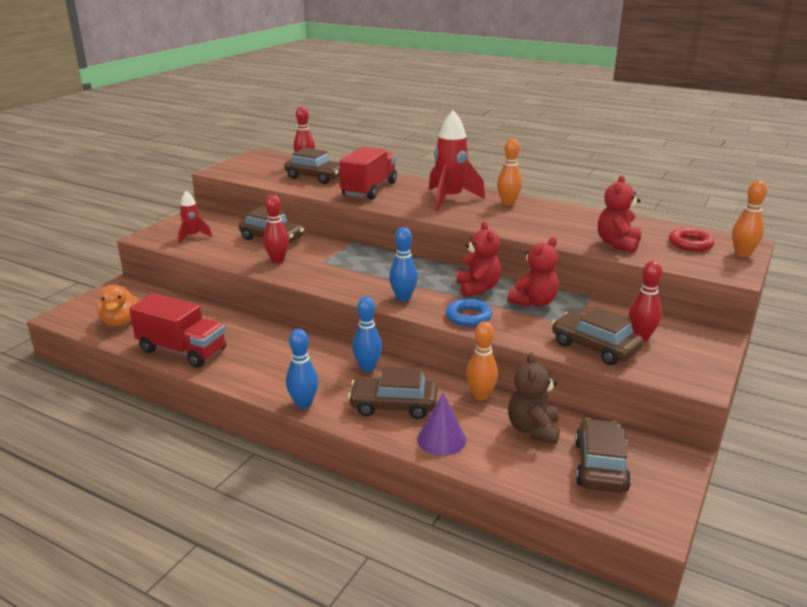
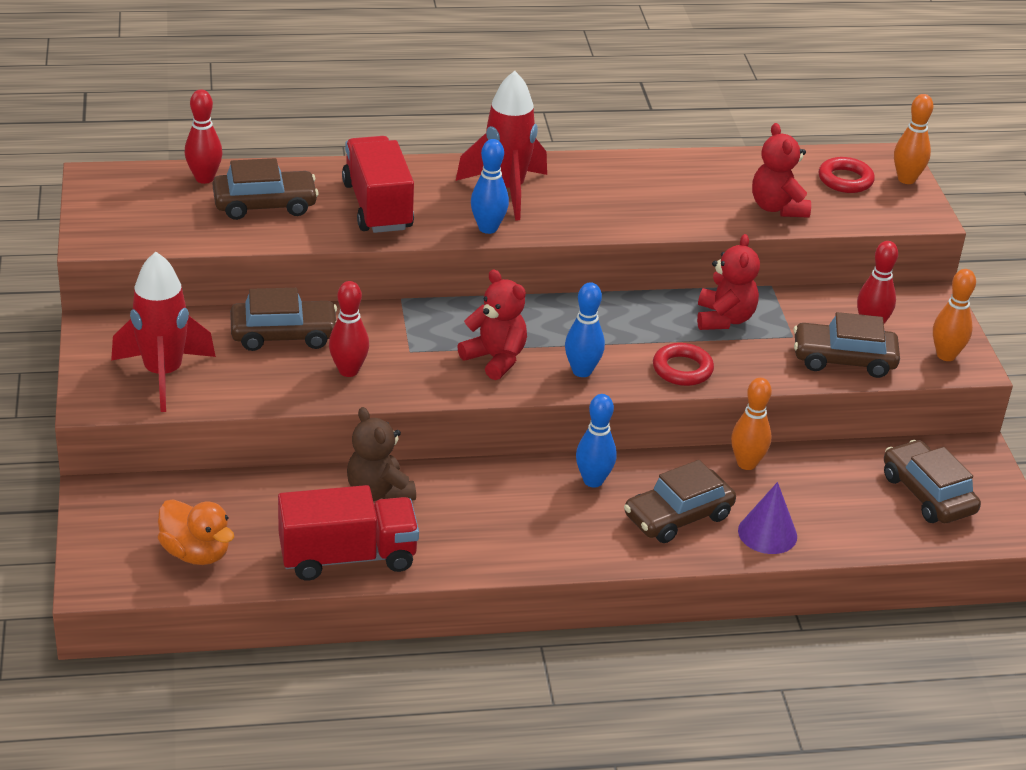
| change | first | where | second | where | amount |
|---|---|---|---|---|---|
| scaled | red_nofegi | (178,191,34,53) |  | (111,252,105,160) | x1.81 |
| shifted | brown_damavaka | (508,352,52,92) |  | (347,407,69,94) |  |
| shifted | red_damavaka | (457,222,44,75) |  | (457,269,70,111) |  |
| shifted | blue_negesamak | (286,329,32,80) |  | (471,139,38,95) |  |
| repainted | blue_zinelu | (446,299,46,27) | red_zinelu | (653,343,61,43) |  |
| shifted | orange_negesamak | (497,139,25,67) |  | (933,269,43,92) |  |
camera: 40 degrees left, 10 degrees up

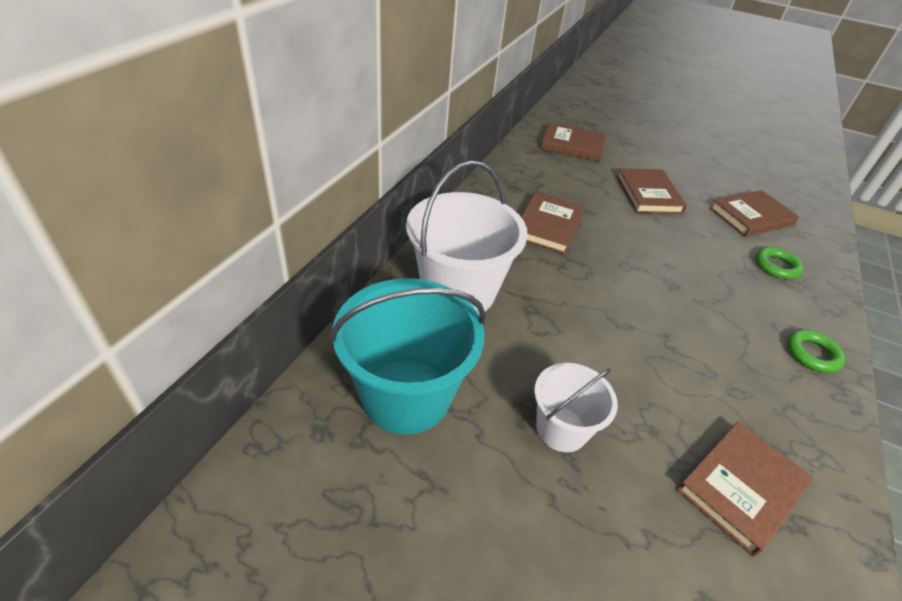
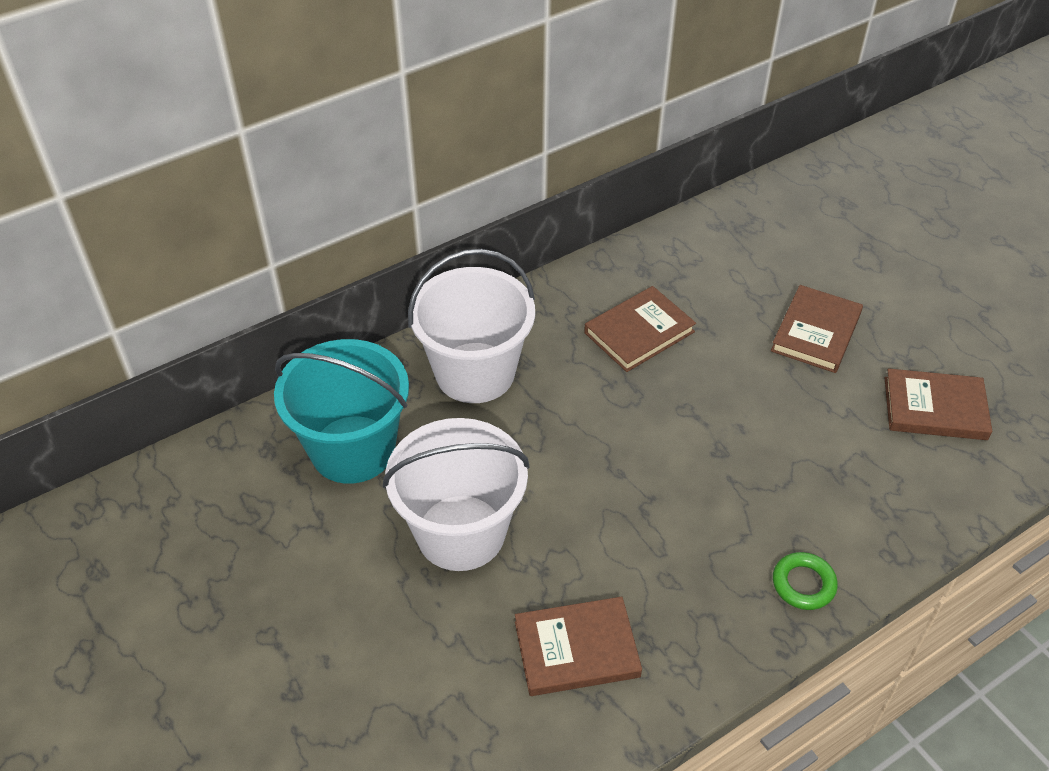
| change | first | where | second | where | amount |
|---|---|---|---|---|---|
| scaled | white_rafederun | (534,363,84,89) |  | (383,418,147,153) | x1.76 |
| gone | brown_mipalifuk | (540,122,65,40) |  |  |  |
| gone | green_zinelu | (755,247,49,32) |  |  |  |
camera: 35 degrees right, 5 degrees up

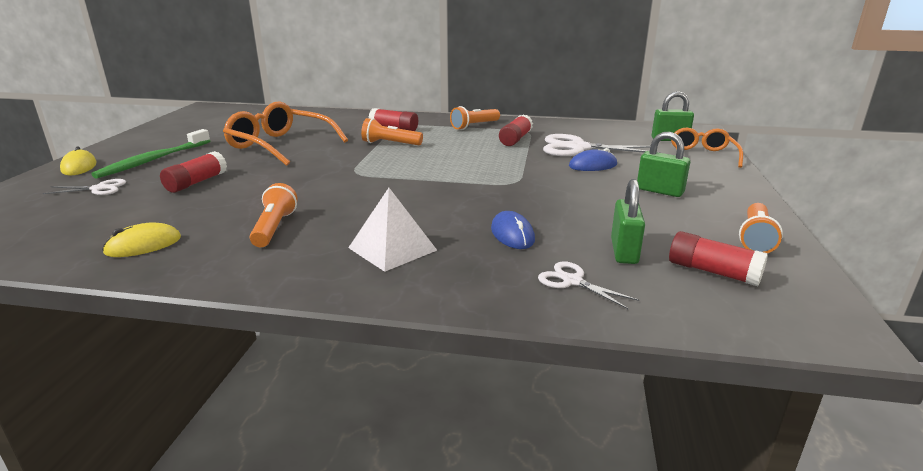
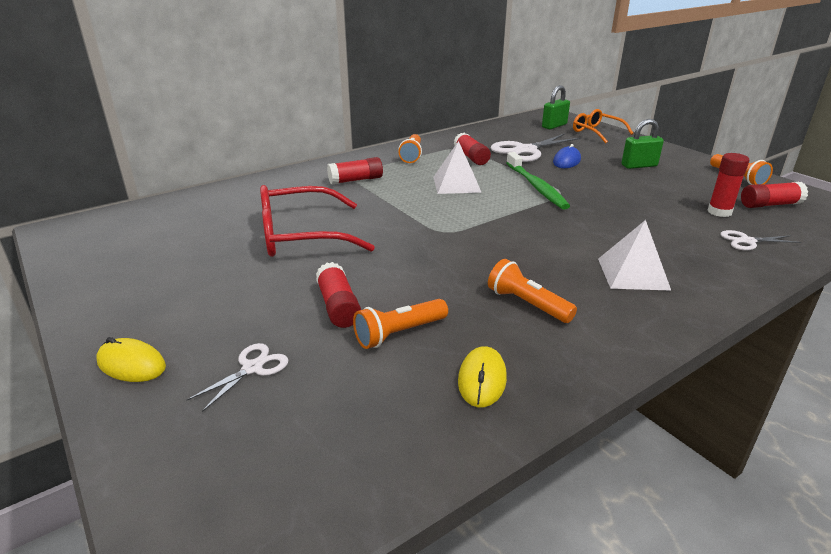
| change | first | where | second | where | amount |
|---|---|---|---|---|---|
| repainted | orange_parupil | (223,101,125,65) | red_parupil | (260,185,115,72) |  |
| shifted | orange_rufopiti | (361,118,62,27) |  | (353,299,95,50) |  |
| new |  |  | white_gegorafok | (433,141,49,53) |  |
| shifted | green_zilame | (91,129,119,50) |  | (506,152,64,58) |  |
| swapped | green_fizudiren | (611,179,34,85) | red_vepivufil | (707,153,43,64) |  |
| gone | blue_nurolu | (491,211,44,38) |  |  |  |
camera: 45 degrees left, 5 degrees up

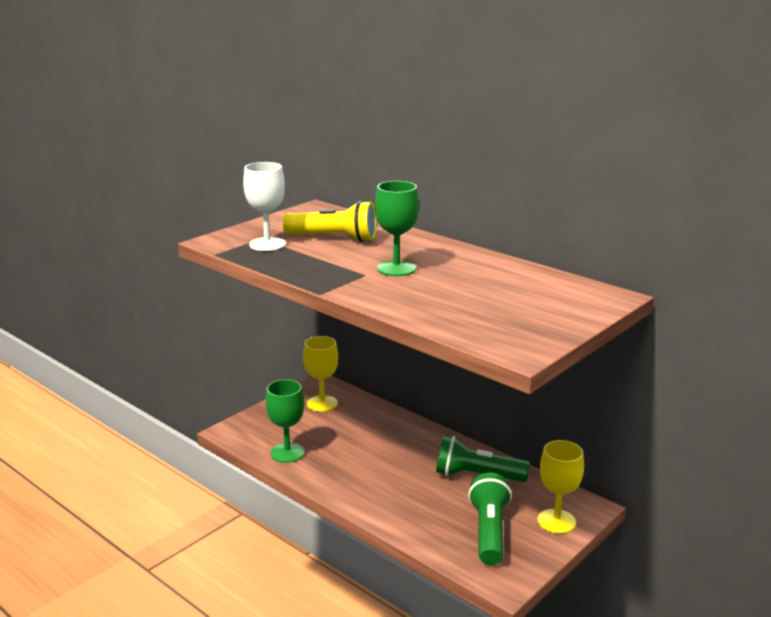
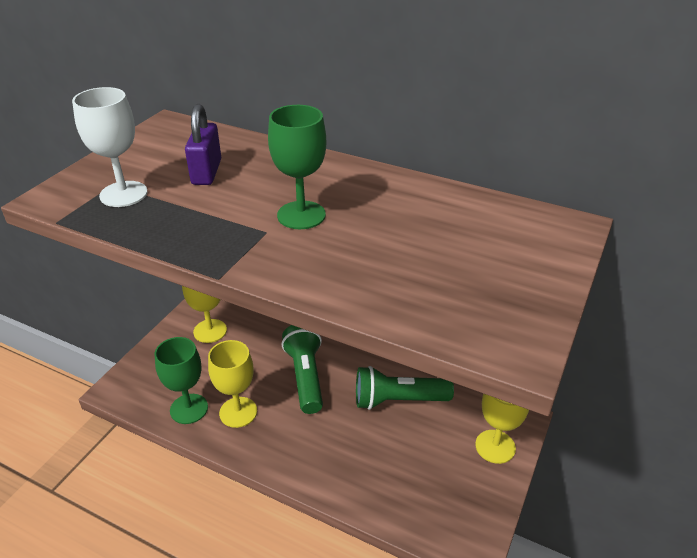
| change | first | where | second | where | amount |
|---|---|---|---|---|---|
| swapped | yellow_rufopiti | (283,201,94,41) | purple_fizudiren | (185,104,36,81) |  |
| new |  |  | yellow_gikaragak | (208,340,49,88) |  |
| shifted | green_rufopiti | (468,473,44,92) |  | (282,325,41,89) |  |
camera: 15 degrees left, 15 degrees up

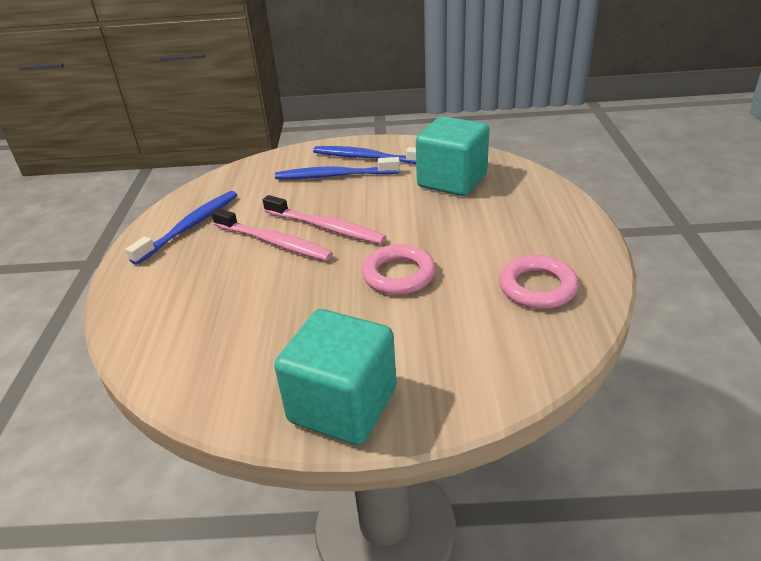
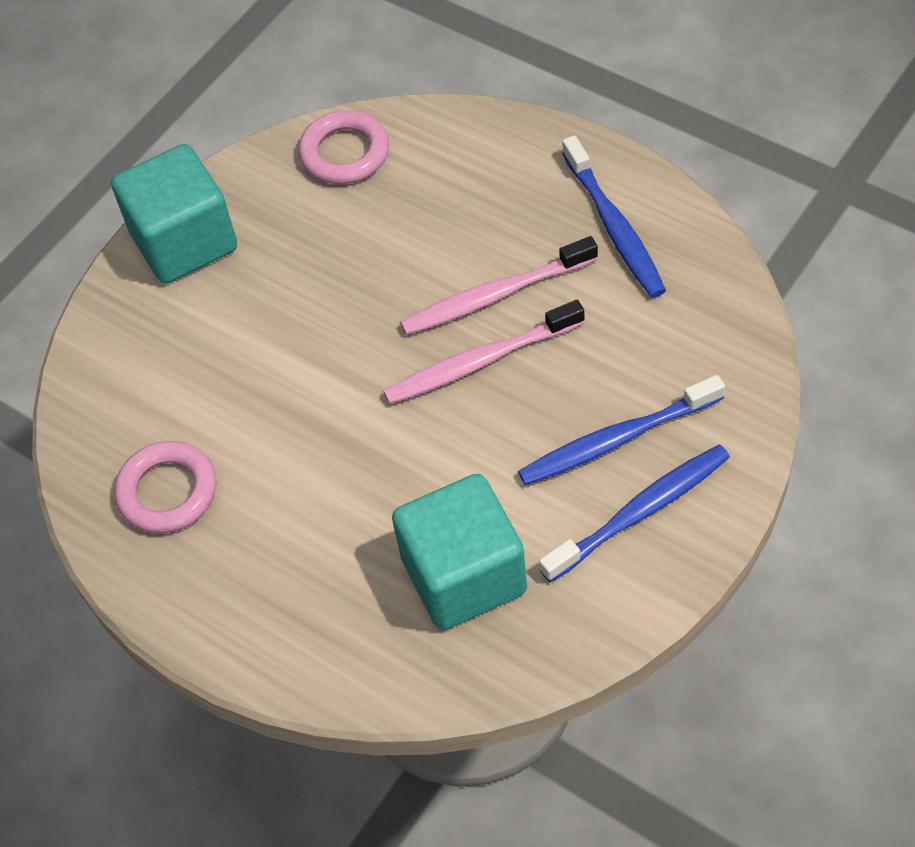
| change | first | where | second | where | amount |
|---|---|---|---|---|---|
| shifted | pink_zinelu | (362,244,74,51) |  | (298,110,91,74) |  |
| rotated | blue_zilame | (275,157,125,22) |  | (518,375,207,110) | 150 degrees counterclockwise |
camera: 130 degrees right, 20 degrees up

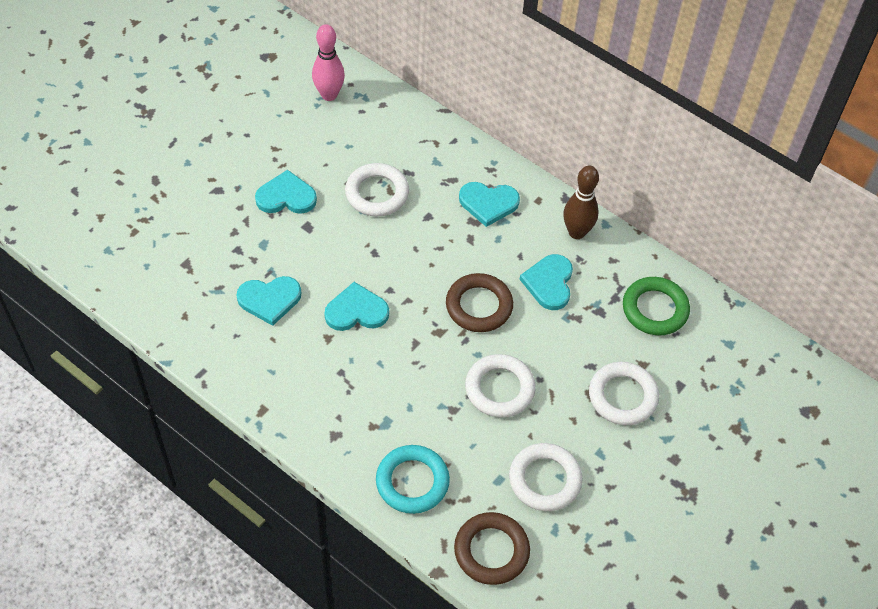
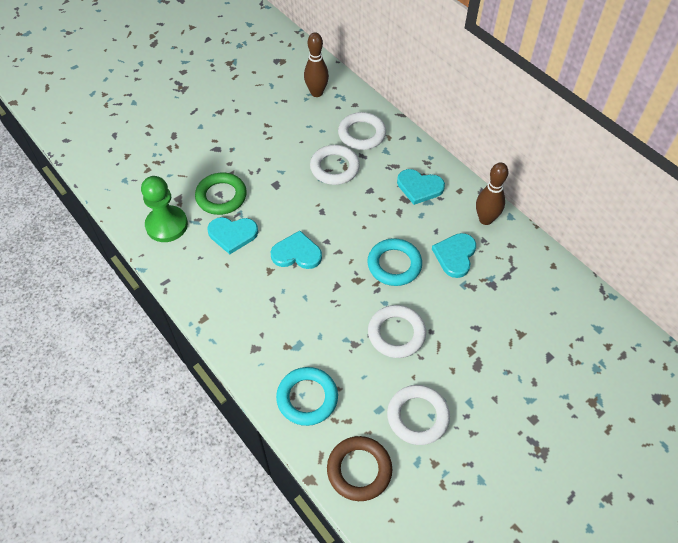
| change | first | where | second | where | amount |
|---|---|---|---|---|---|
| new |  |  | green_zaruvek | (141,176,47,66) |  |
| shifted | green_zinelu | (623,277,67,58) |  | (195,173,52,42) |  |
| repainted | pink_negesamak | (312,24,33,77) | brown_negesamak | (304,32,25,65) |  |
| shifted | white_zinelu | (589,362,70,63) |  | (338,112,48,38) |  |
| repainted | brown_zinelu | (446,273,67,59) | turquoise_zinelu | (367,238,55,48) |  |
| gone | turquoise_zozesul | (255,170,62,44) |  |  |  |
camera: 15 degrees right, 0 degrees up

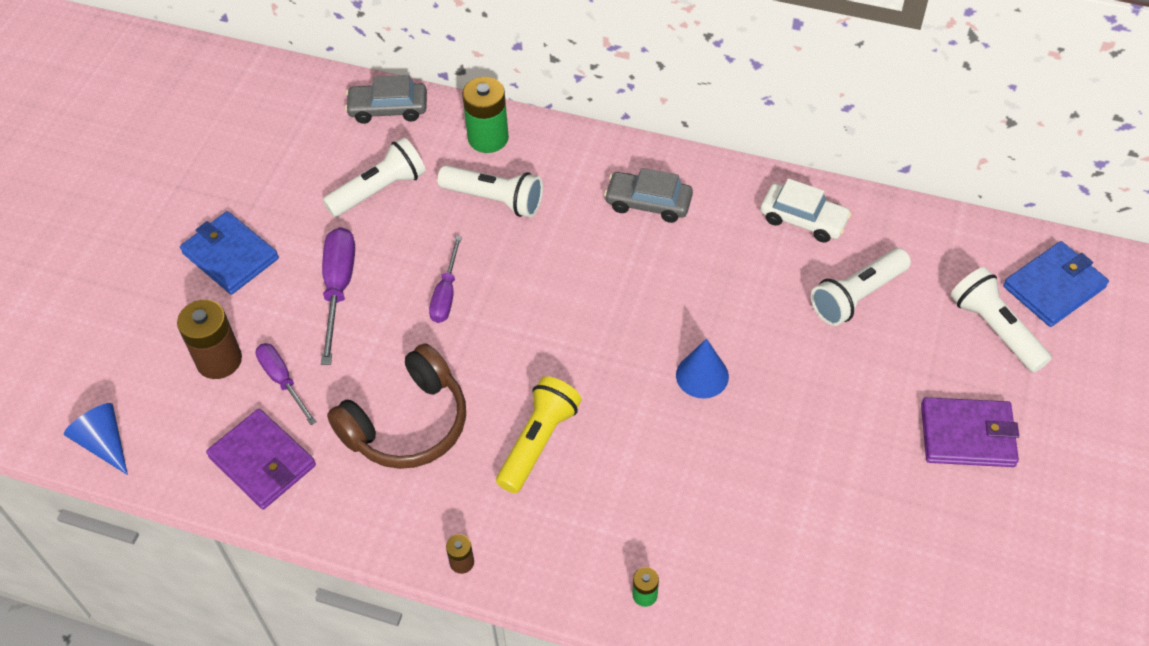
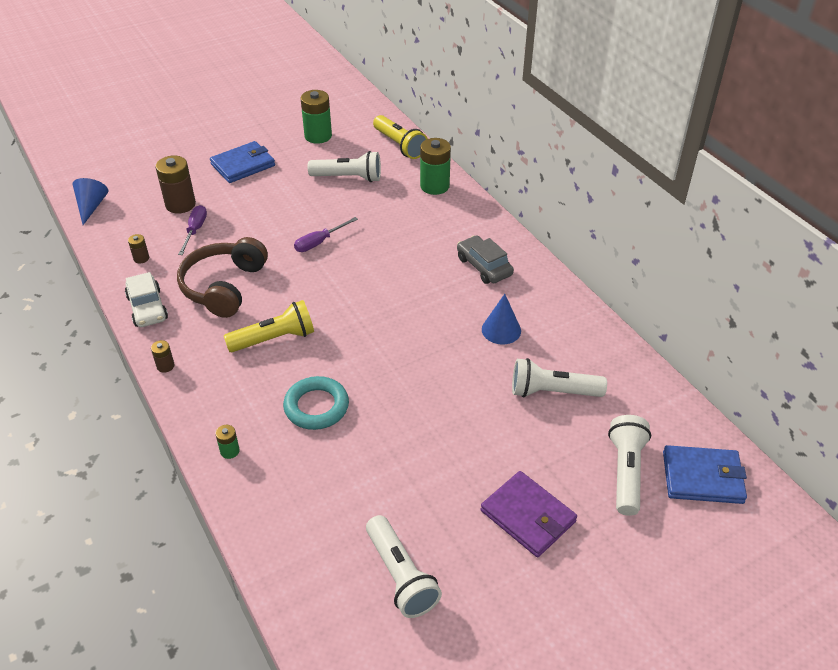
| change | first | where | second | where | amount |
|---|---|---|---|---|---|
| shifted | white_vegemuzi | (760,178,91,65) |  | (125,272,43,55) |  |
| swapped | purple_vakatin | (206,409,110,100) | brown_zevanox | (128,234,21,30) |  |
| rotated | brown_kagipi | (327,343,139,126) |  | (177,237,91,81) | 105 degrees clockwise |
| rotated | blue_vakatin | (180,211,99,84) |  | (210,141,65,42) | 60 degrees clockwise |
| new |  |  | turquoise_zinelu | (283,376,66,54) |  |
| new |  |  | green_zevanox | (301,90,31,54) |  |
| shifted | white_rufopiti | (437,165,106,52) |  | (366,515,76,103) |  |
| swapped | grey_vegemuzi | (345,75,82,49) | yellow_rufopiti | (373,115,55,44) |  |
| shifted | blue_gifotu | (676,339,53,59) |  | (482,294,39,51) |  |
| gone | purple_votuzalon | (321,227,34,138) |  |  |  |
camera: 40 degrees right, 10 degrees down

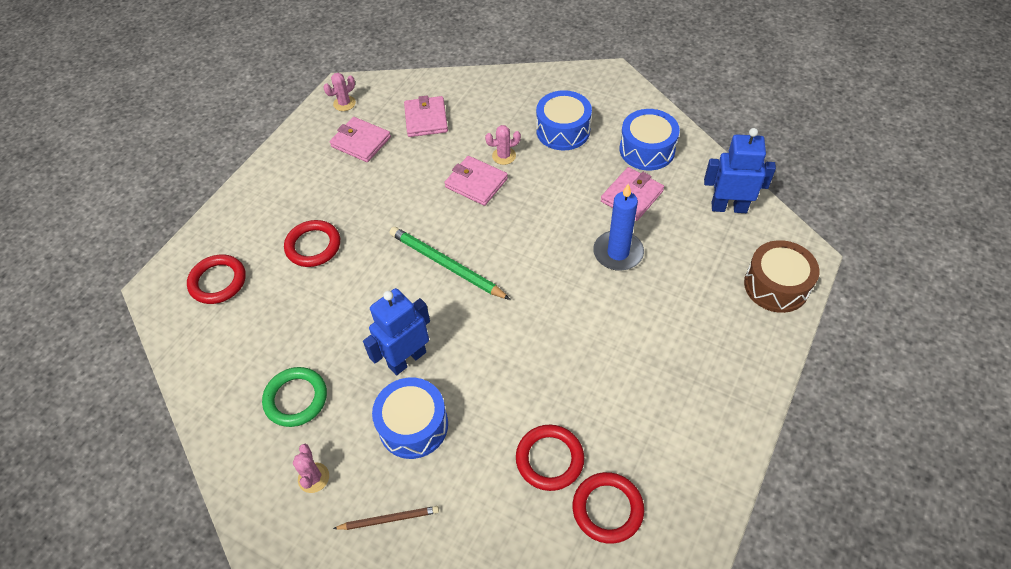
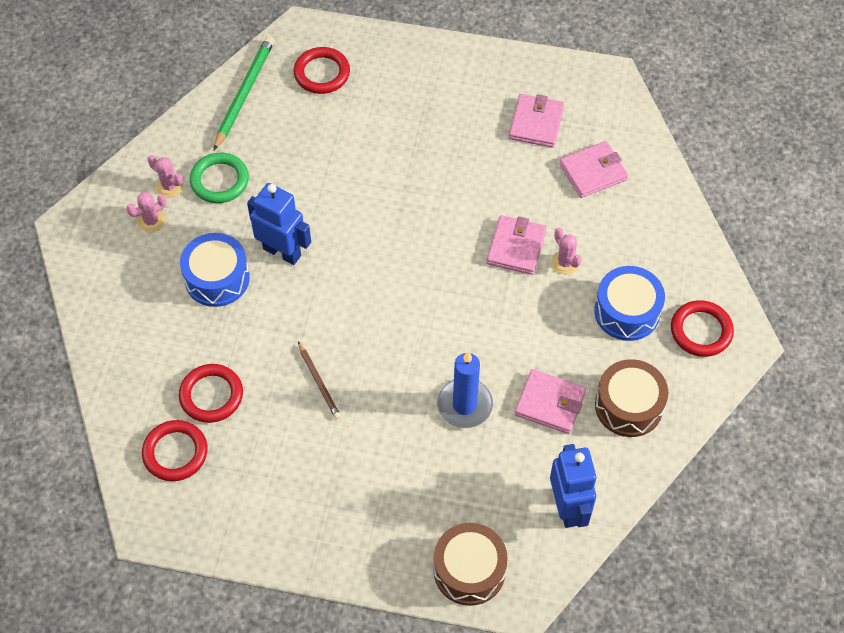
| change | first | where | second | where | amount |
|---|---|---|---|---|---|
| shifted | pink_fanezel | (323,73,33,38) |  | (147,155,36,42) |  |
| shifted | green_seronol | (389,227,122,73) |  | (213,36,61,115) |  |
| shifted | brown_seronol | (333,506,106,24) |  | (298,342,43,77) |  |
| repainted | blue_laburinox | (620,109,60,62) | brown_laburinox | (595,359,73,78) |  |
| shifted | red_zinelu | (284,220,56,47) |  | (671,300,63,57) |  |
camera: 70 degrees right, 5 degrees up

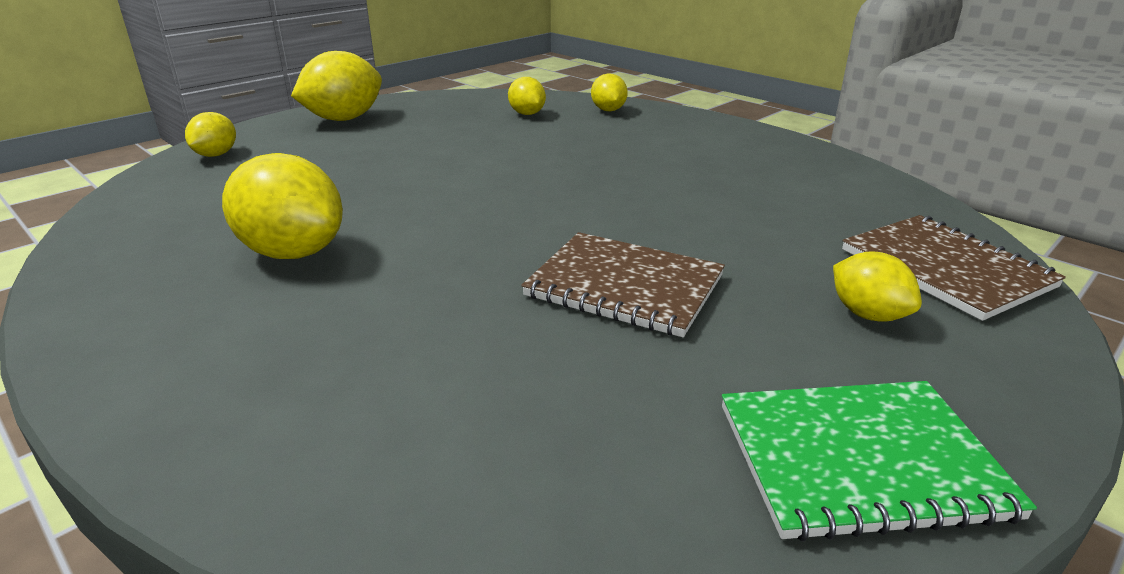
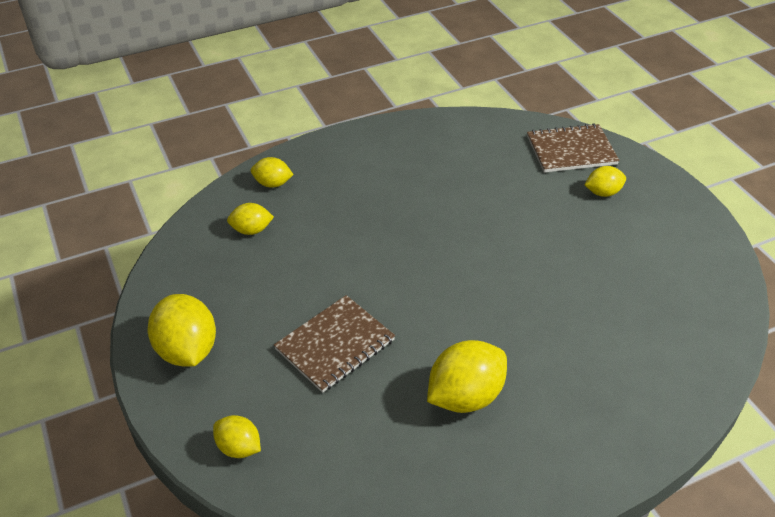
| change | first | where | second | where | amount |
|---|---|---|---|---|---|
| shifted | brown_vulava | (521,232,204,105) |  | (274,295,121,98) |  |
| gone | green_vulava | (722,381,315,161) |  |  |  |
camera: 70 degrees left, 15 degrees up

